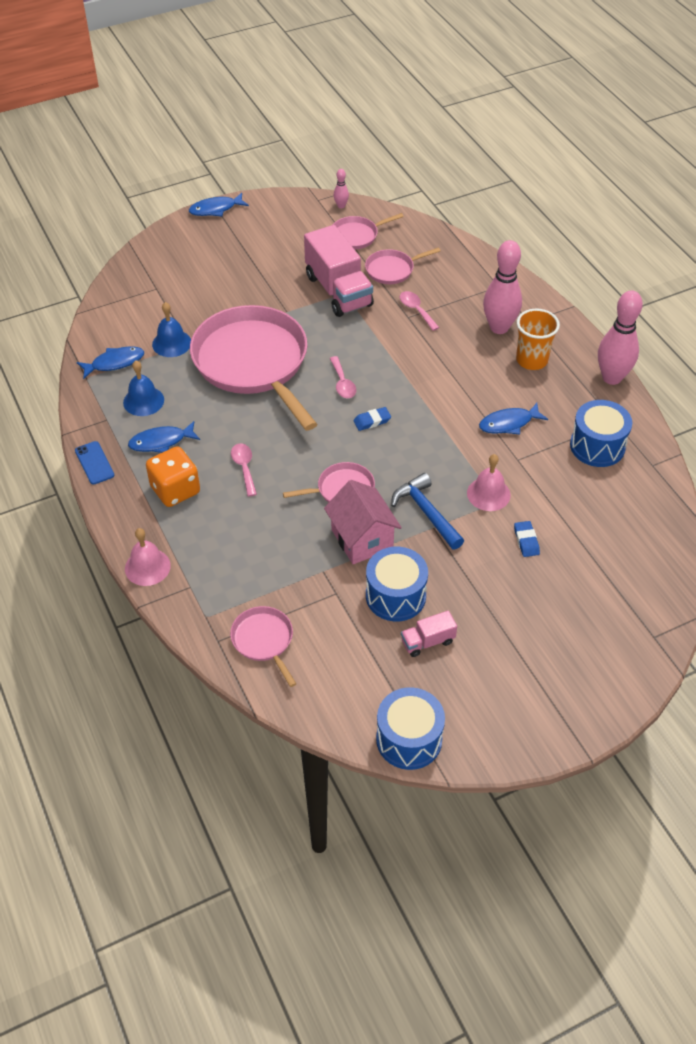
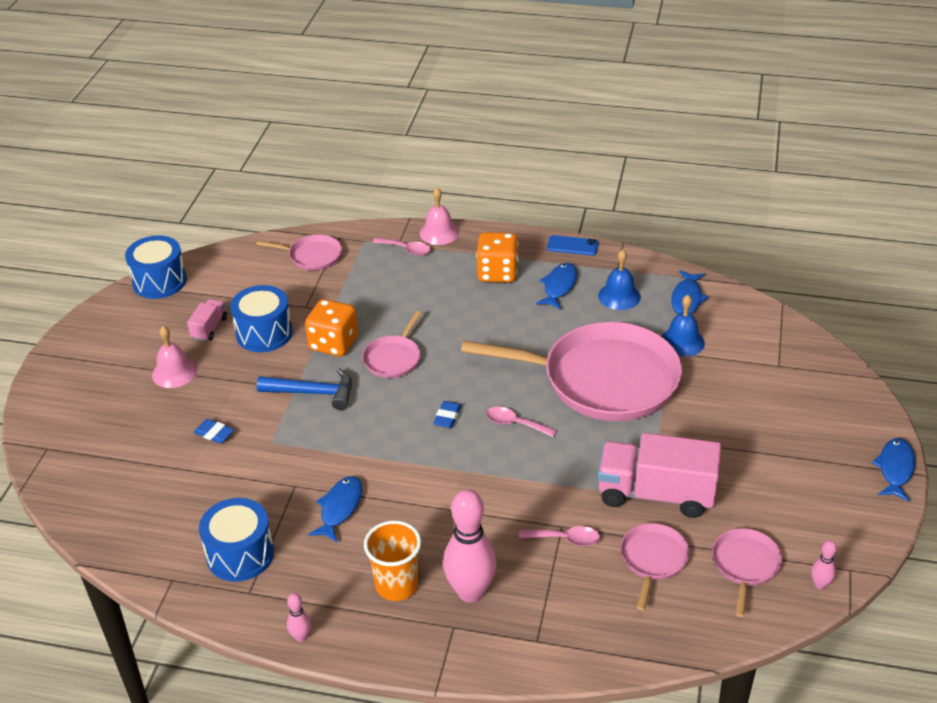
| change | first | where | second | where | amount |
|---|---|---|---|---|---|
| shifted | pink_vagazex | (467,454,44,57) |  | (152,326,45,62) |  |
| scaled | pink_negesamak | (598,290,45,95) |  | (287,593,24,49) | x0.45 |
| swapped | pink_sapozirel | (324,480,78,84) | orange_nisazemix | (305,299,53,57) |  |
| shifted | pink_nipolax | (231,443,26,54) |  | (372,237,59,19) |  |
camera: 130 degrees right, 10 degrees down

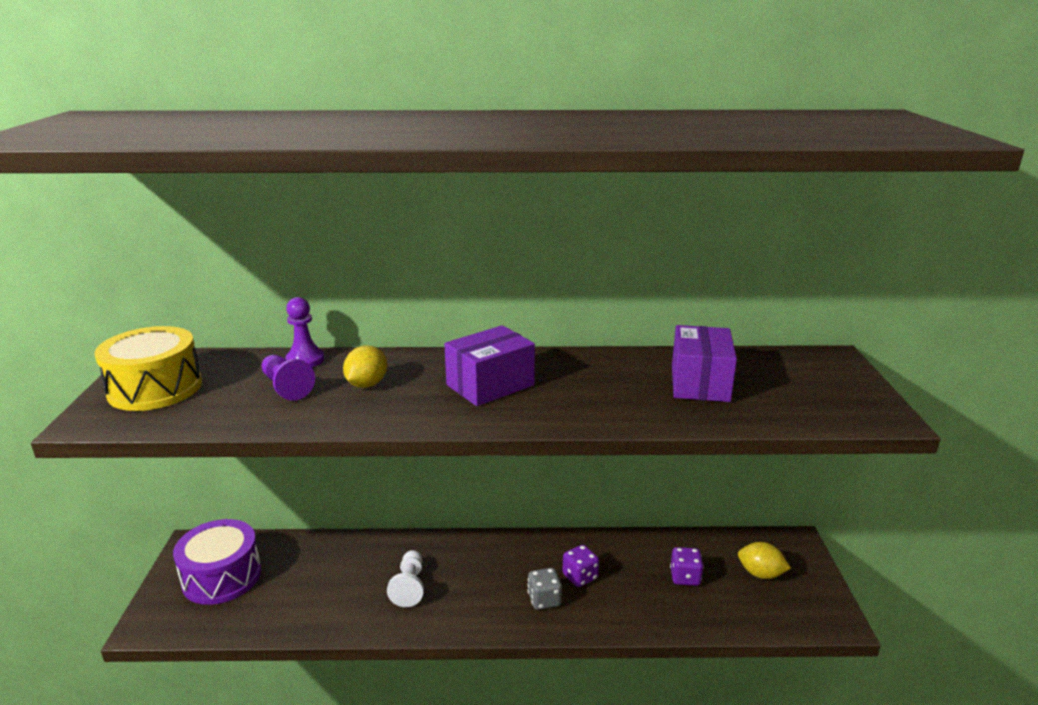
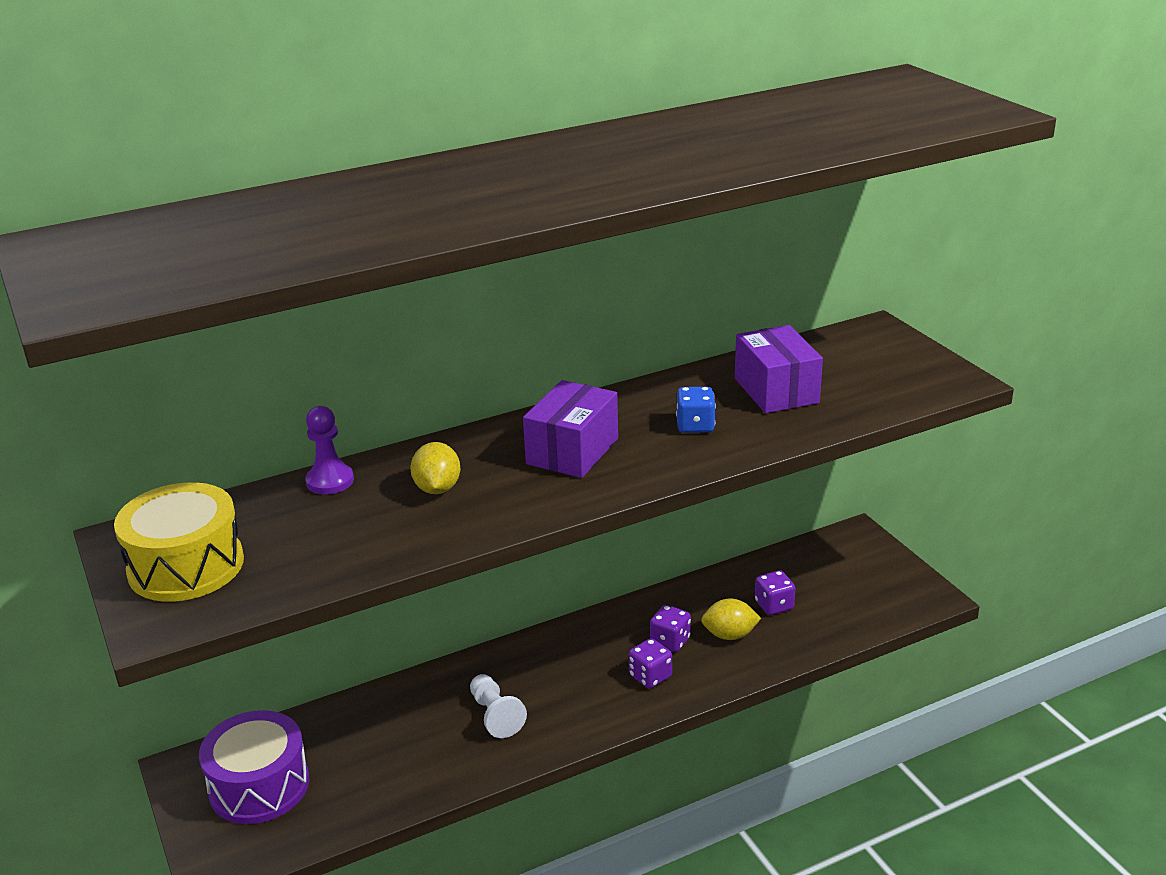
| change | first | where | second | where | amount |
|---|---|---|---|---|---|
| repainted | grey_nisazemix | (528,568,34,42) | purple_nisazemix | (629,638,43,51) |  |
| new |  |  | blue_nisazemix | (676,387,40,46) |  |
| shifted | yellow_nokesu | (738,542,53,37) |  | (701,598,60,42) |  |
| gone | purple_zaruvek | (262,355,53,46) |  |  |  |
camera: 25 degrees left, 5 degrees up

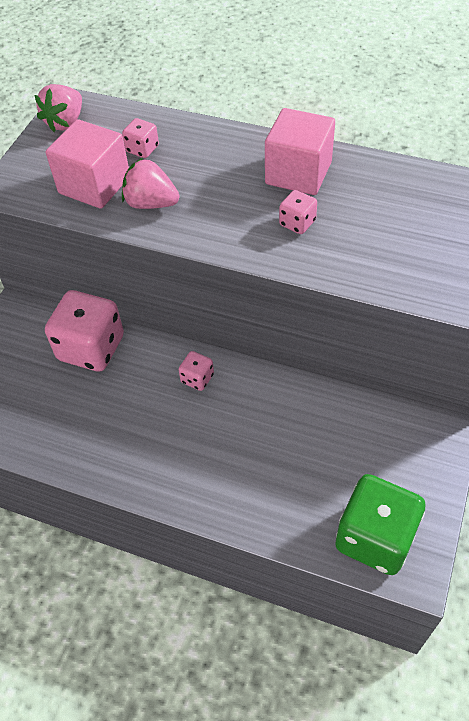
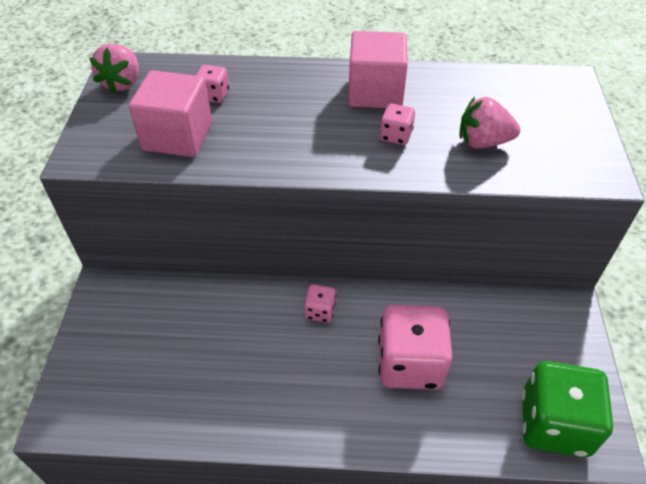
| change | first | where | second | where | amount |
|---|---|---|---|---|---|
| shifted | pink_nisazemix | (45,290,79,81) |  | (378,305,74,85) |  |
| shifted | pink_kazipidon | (122,158,57,51) |  | (460,97,60,51) |  |
camera: 20 degrees left, 5 degrees down

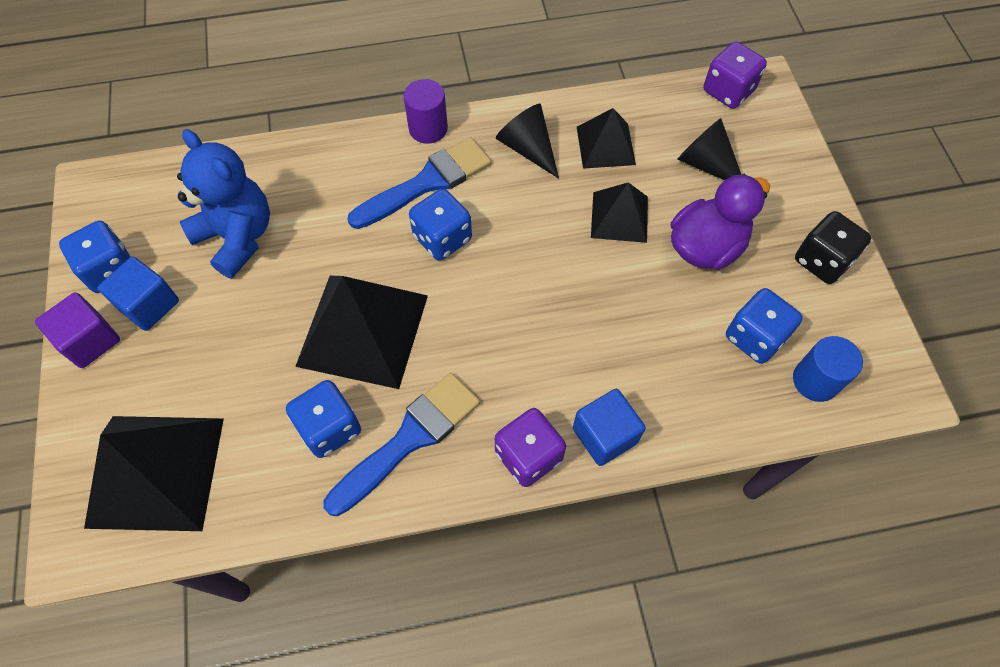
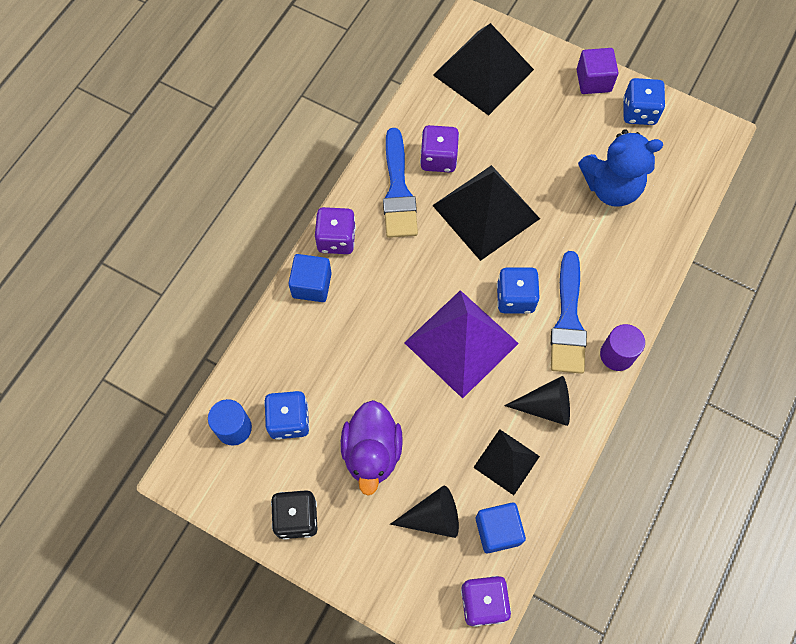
| change | first | where | second | where | amount |
|---|---|---|---|---|---|
| new |  |  | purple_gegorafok | (404,290,115,109) |  |
| repainted | blue_nisazemix | (286,380,75,78) | purple_nisazemix | (420,125,39,48) |  |
| shifted | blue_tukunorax | (98,257,81,74) |  | (476,503,50,50) |  |
| gone | black_gegorafok | (591,182,57,61) |  |  |  |
camera: 130 degrees right, 5 degrees up

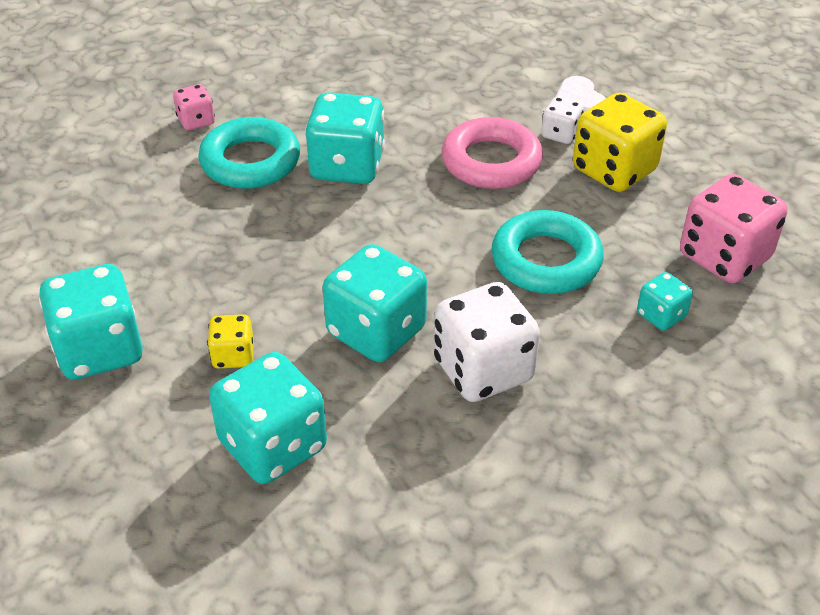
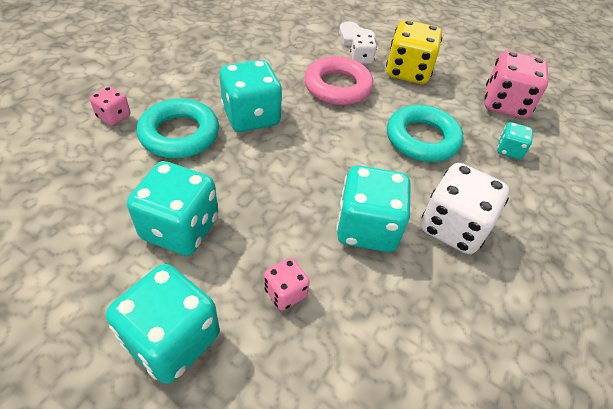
| change | first | where | second | where | amount |
|---|---|---|---|---|---|
| shifted | turquoise_nisazemix | (209,352,118,132) |  | (127,161,91,95) |  |
| repainted | yellow_nisazemix | (207,314,47,55) | pink_nisazemix | (264,258,46,52) |  |
camera: 35 degrees left, 5 degrees up

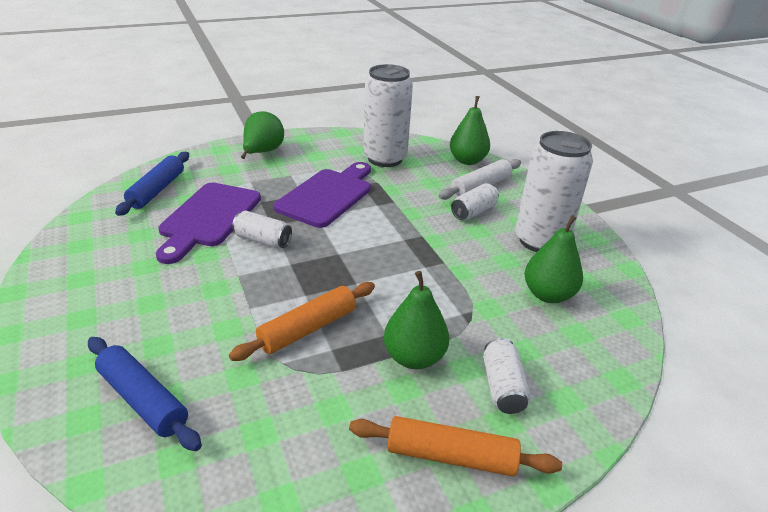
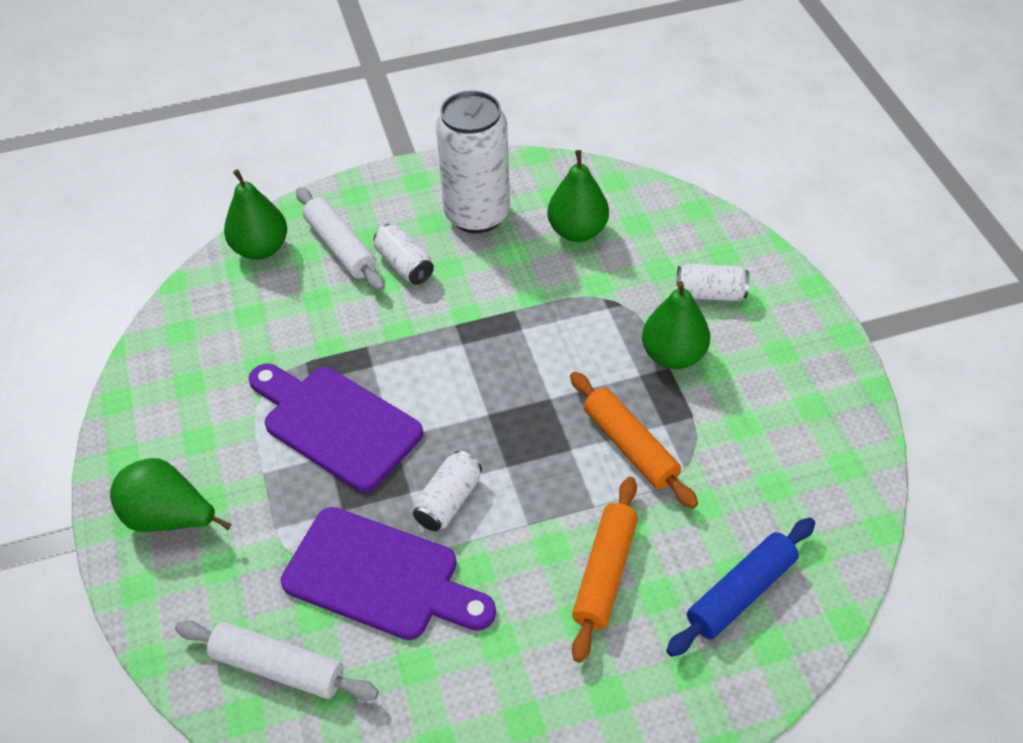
| change | first | where | second | where | amount |
|---|---|---|---|---|---|
| repainted | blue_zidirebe | (115,152,74,64) | white_zidirebe | (175,620,204,81) |  |
| shifted | orange_zidirebe | (349,416,213,60) |  | (572,477,66,186) |  |
| gone | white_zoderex | (363,64,50,103) |  |  |  |
camera: 80 degrees left, 15 degrees up

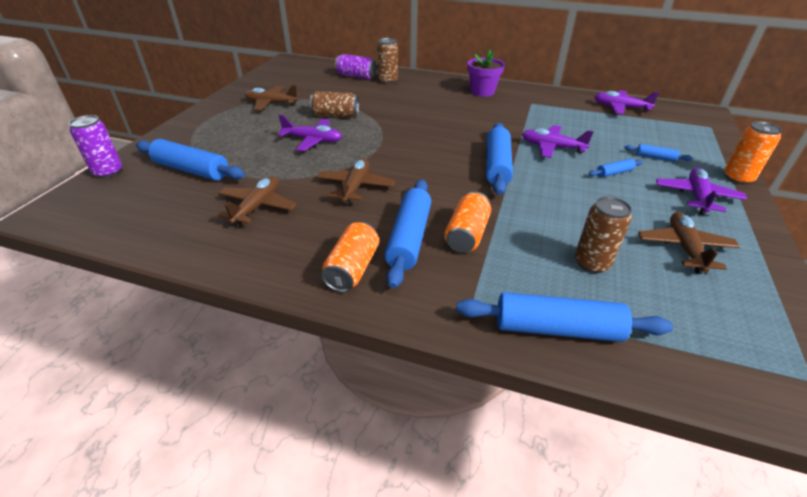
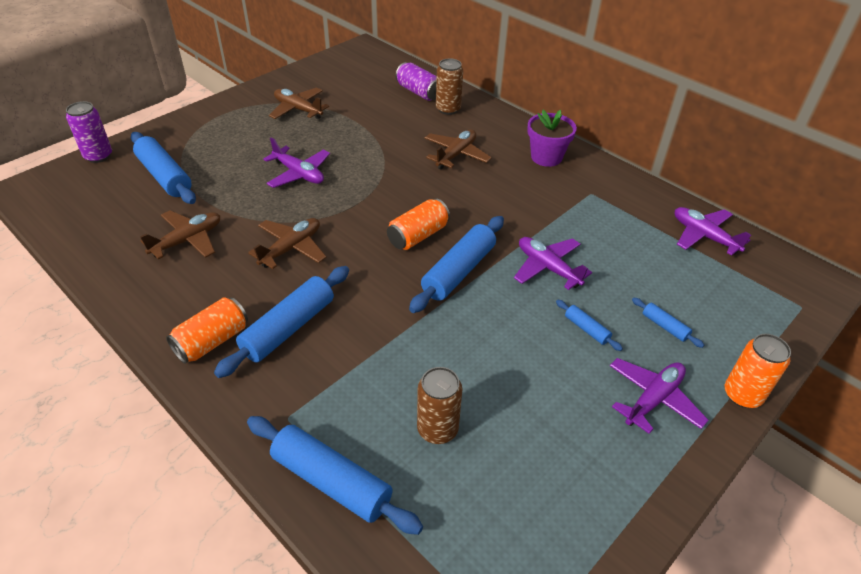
| change | first | where | second | where | amount |
|---|---|---|---|---|---|
| shifted | orange_zoderex | (444,192,47,61) |  | (387,199,63,51) |  |
| shifted | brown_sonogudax | (638,212,102,62) |  | (425,129,67,41) |  |
| rotated | blue_zidirebe | (589,159,54,18) |  | (556,300,67,51) | 45 degrees clockwise |
| gone | brown_zoderex | (310,91,49,27) |  |  |  |
camera: 25 degrees right, 5 degrees up

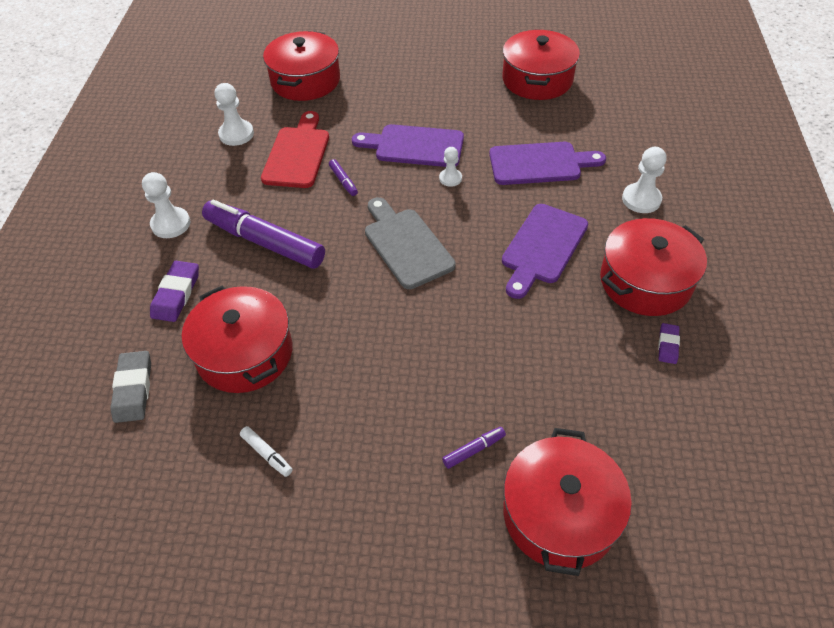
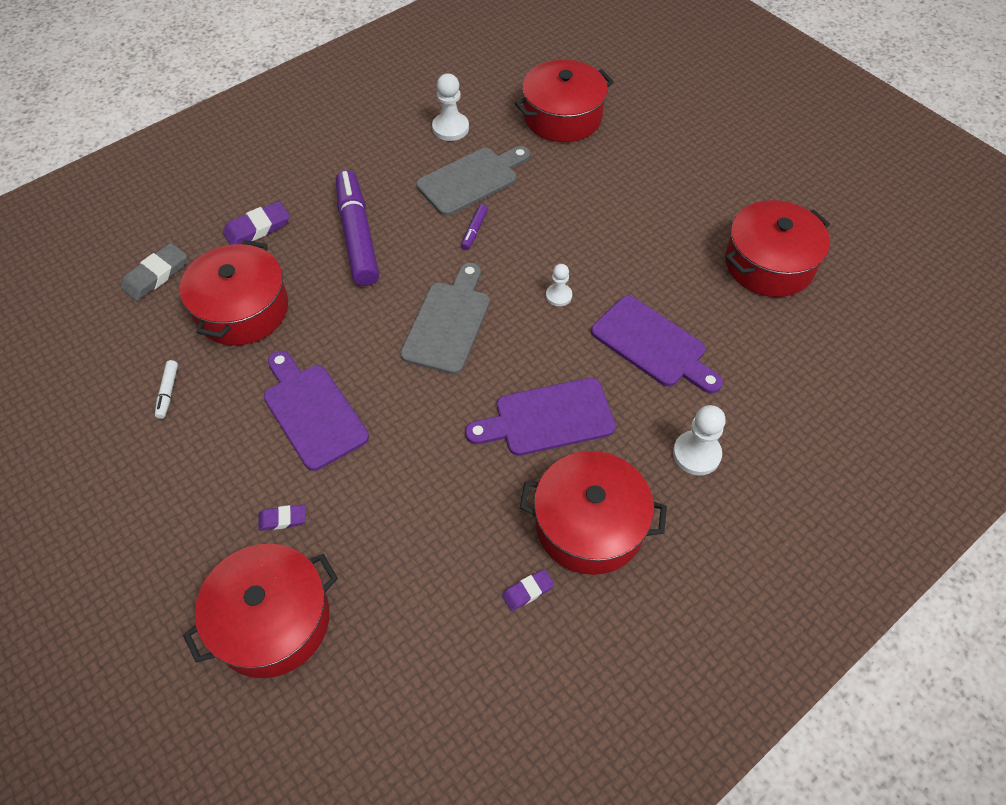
| change | first | where | second | where | amount |
|---|---|---|---|---|---|
| swapped | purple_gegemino | (442,427,64,42) | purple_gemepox | (258,504,48,27) |  |
| shifted | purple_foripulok | (352,124,112,43) |  | (264,351,105,120) |  |
| repainted | red_foripulok | (261,111,68,77) | grey_foripulok | (416,146,114,70) |  |
| gone | white_zaruvek | (142,172,48,66) |  |  |  |
camera: 45 degrees right, 5 degrees up

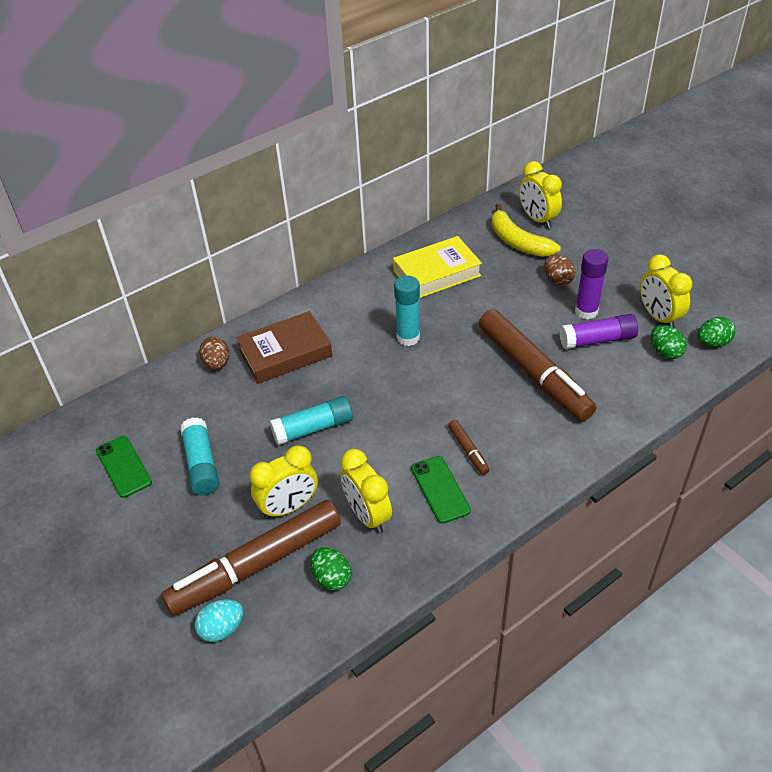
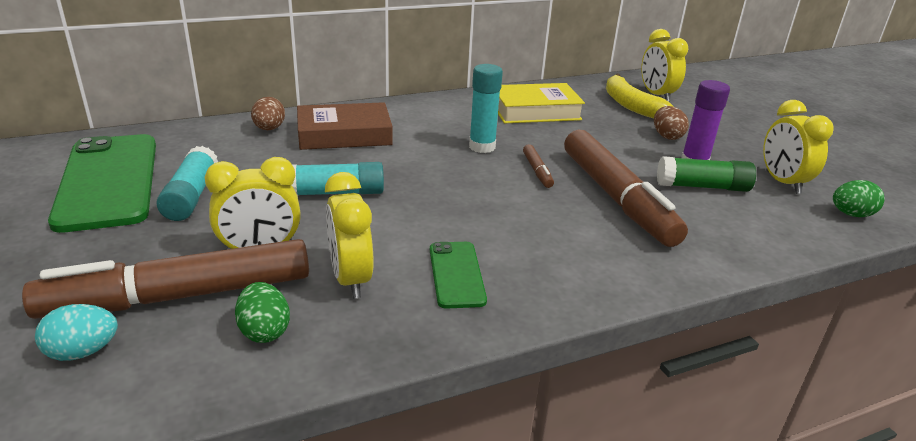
| change | first | where | second | where | amount |
|---|---|---|---|---|---|
| scaled | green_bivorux | (96,436,56,62) |  | (48,134,108,99) | x2.04 |
| shifted | brown_gegemino | (448,420,42,55) |  | (523,144,31,44) |  |
| repainted | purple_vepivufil | (560,314,78,35) | green_vepivufil | (657,156,99,36) |  |
| gone | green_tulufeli | (651,325,36,34) |  |  |  |
camera: 10 degrees right, 15 degrees down

